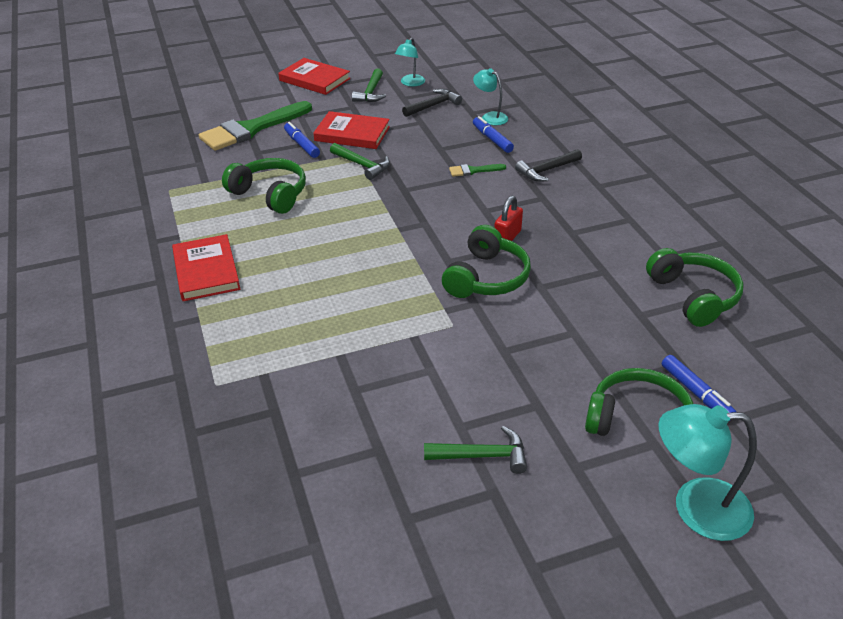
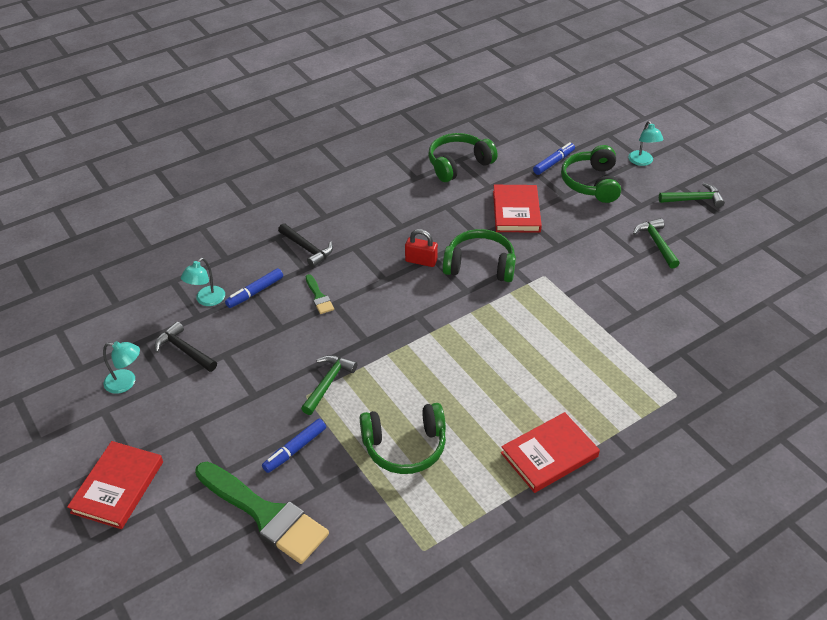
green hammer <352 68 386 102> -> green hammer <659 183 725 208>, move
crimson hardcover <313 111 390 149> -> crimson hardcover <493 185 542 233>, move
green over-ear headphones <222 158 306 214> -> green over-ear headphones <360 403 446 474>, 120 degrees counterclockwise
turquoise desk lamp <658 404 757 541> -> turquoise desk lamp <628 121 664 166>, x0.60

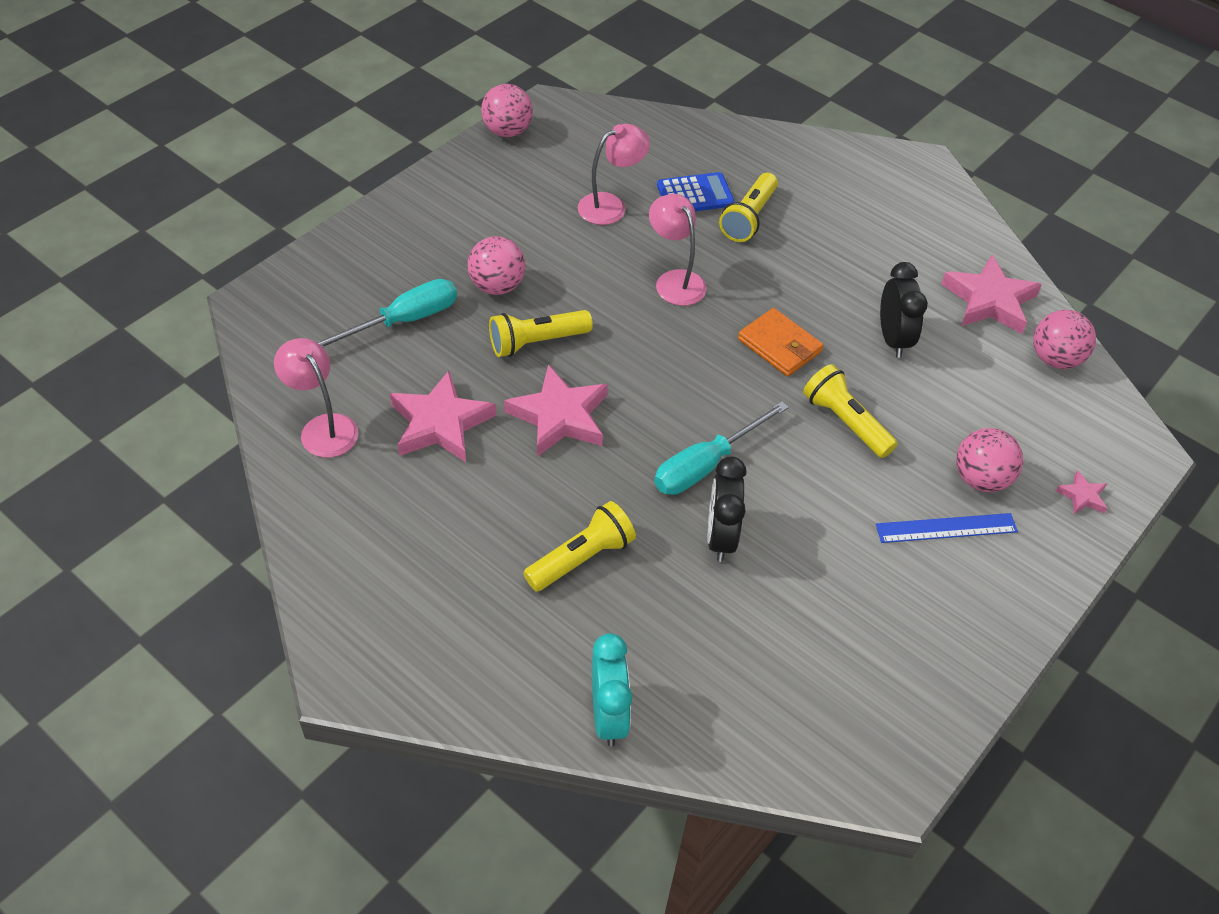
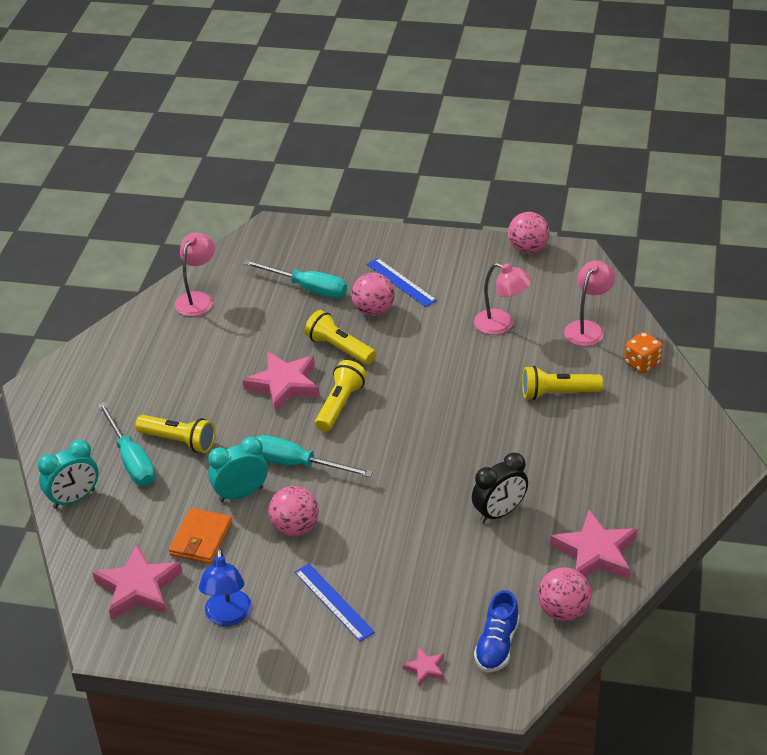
cobalt adding machine <657 172 734 211> -> none
rosy desk lamp <649 194 707 306> -> rosy desk lamp <564 261 615 346>, move
bright orange card wallet <738 308 824 376> -> bright orange card wallet <169 508 232 564>, move
golden torch <803 364 898 458> -> golden torch <315 360 367 432>, move
rosy star <390 371 496 462> -> rosy star <92 544 183 620>, move
rosy sphere <956 428 1023 492> -> rosy sphere <268 486 319 536>, move
black alarm clock <708 456 747 562> -> turquoise alarm clock <208 437 268 502>
none -> cobalt measuring stick <367 258 437 307>
none -> bright orange die <624 332 663 373>
none -> turquoise hand screwdriver <98 402 156 486>
none -> cobalt desk lamp <199 548 252 626>
none -> cobalt shoe <474 590 519 672>

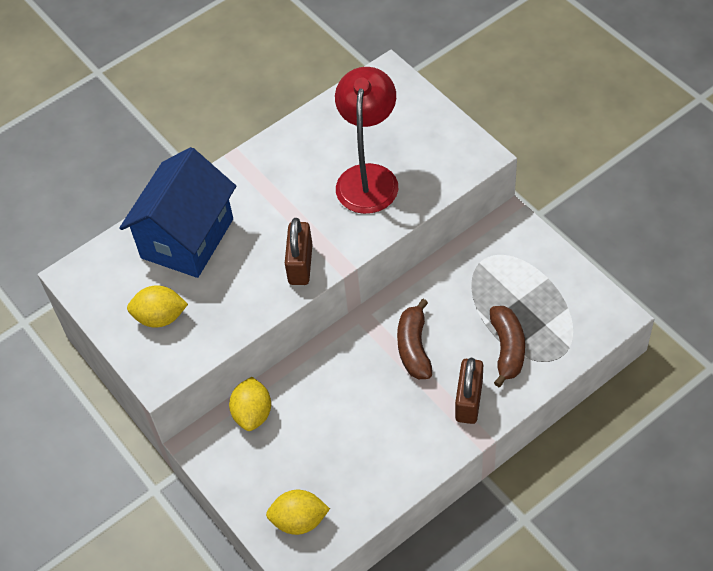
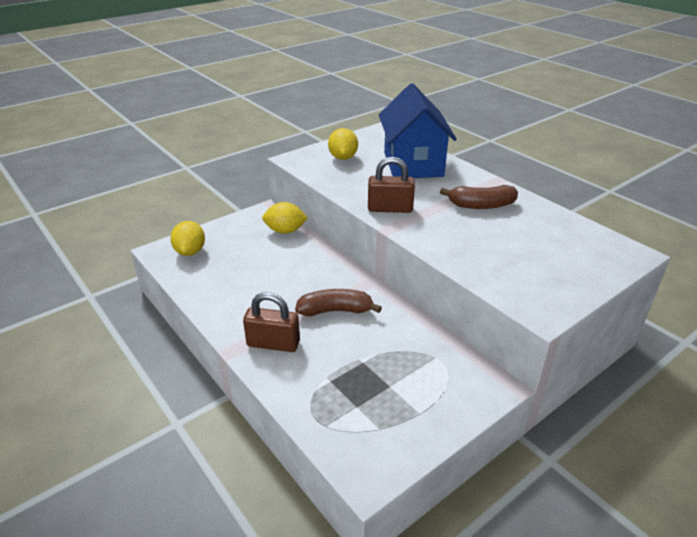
crimson desk lamp <335 67 398 214> -> none
cobalt toy house <119 147 236 278> -> cobalt toy house <379 83 457 178>, 60 degrees clockwise
dark brown toy banana <490 306 525 387> -> dark brown toy banana <440 185 518 209>, move

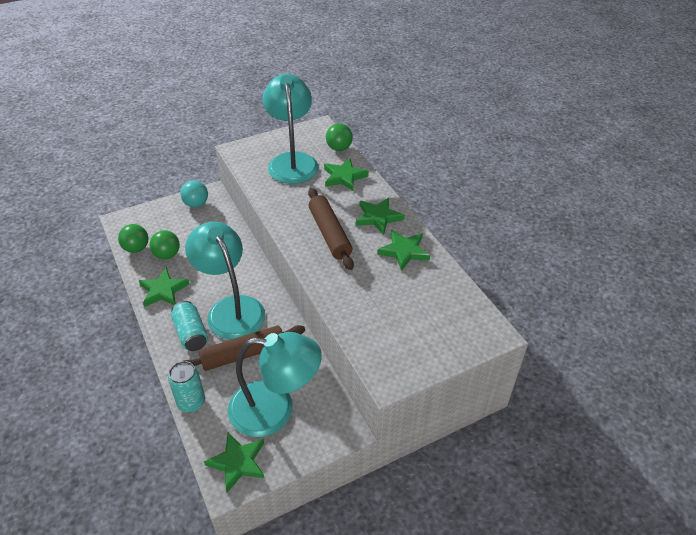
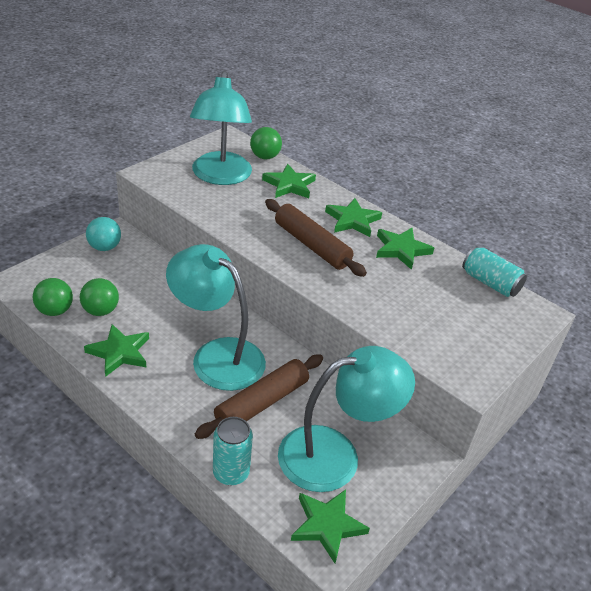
turquoise desk lamp <263 74 319 184> -> turquoise desk lamp <190 71 252 185>, 150 degrees counterclockwise
turquoise can <171 301 208 351> -> turquoise can <462 246 527 297>, move

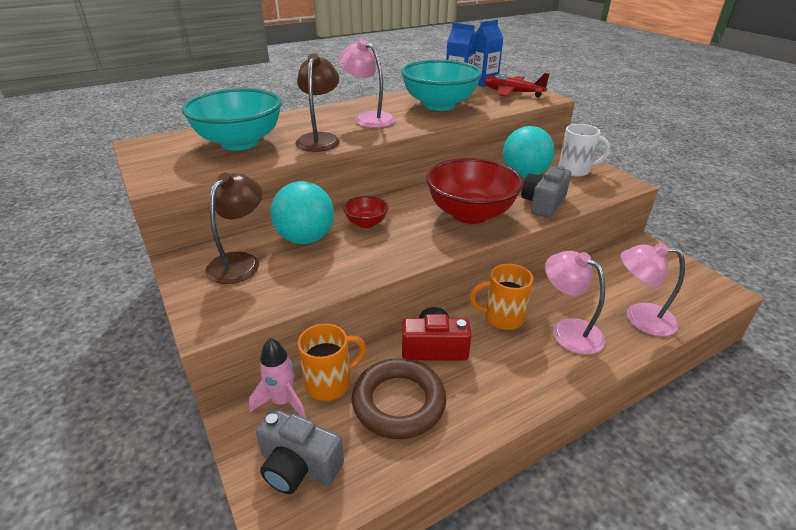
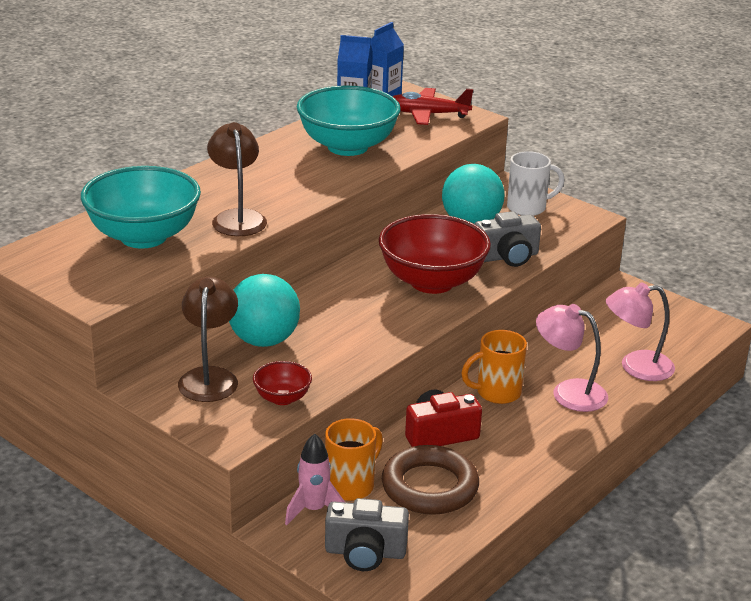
rosy desk lamp <338 39 395 128> -> none
gray camera <521 166 571 218> -> gray camera <475 211 541 267>, 120 degrees counterclockwise
crimson bowl <343 196 388 228> -> crimson bowl <253 361 312 405>, move

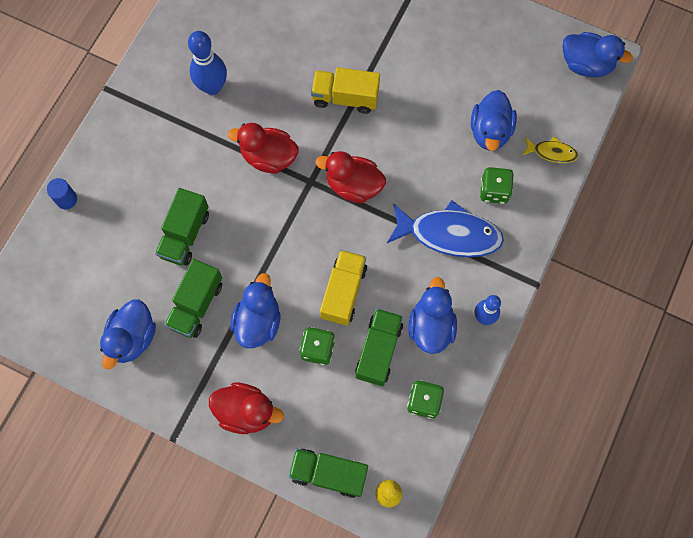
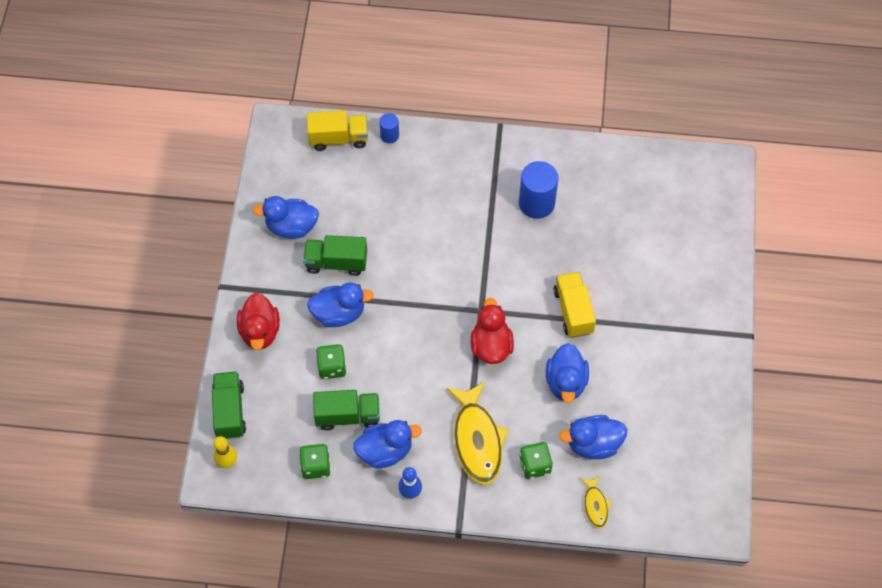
cobalt bowling pin <188 31 227 95> -> cobalt solid cylinder <519 161 559 219>
cobalt rubber duck <563 32 633 77> -> cobalt rubber duck <546 343 589 403>, move
crimson rubber duck <227 123 299 173> -> none
green toy truck <155 188 209 266> -> none
cobalt fish <387 200 504 257> -> golden fish <446 381 508 485>
golden toy truck <320 250 367 326> -> golden toy truck <307 110 368 151>, move

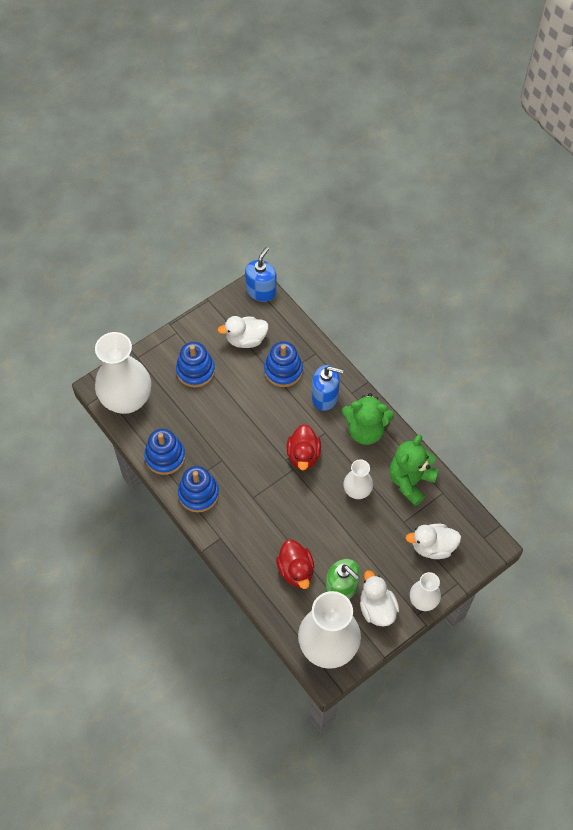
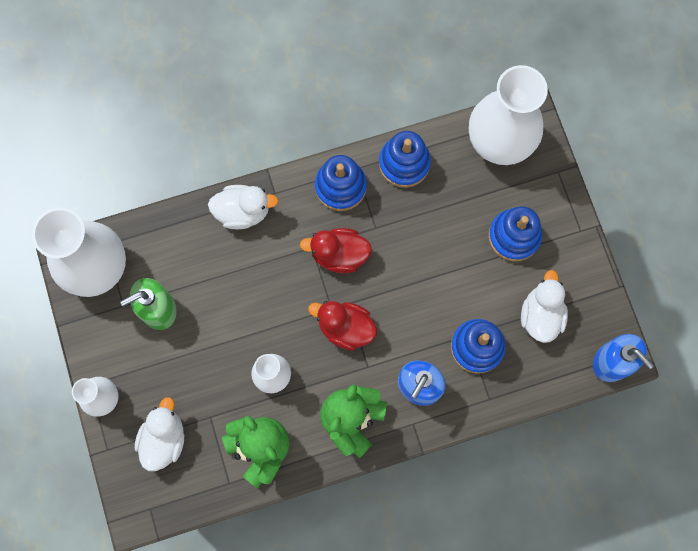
crimson rubber duck <276 539 314 589> -> crimson rubber duck <300 228 372 273>, move
pure white rubber duck <360 570 399 627> -> pure white rubber duck <208 185 278 229>, move

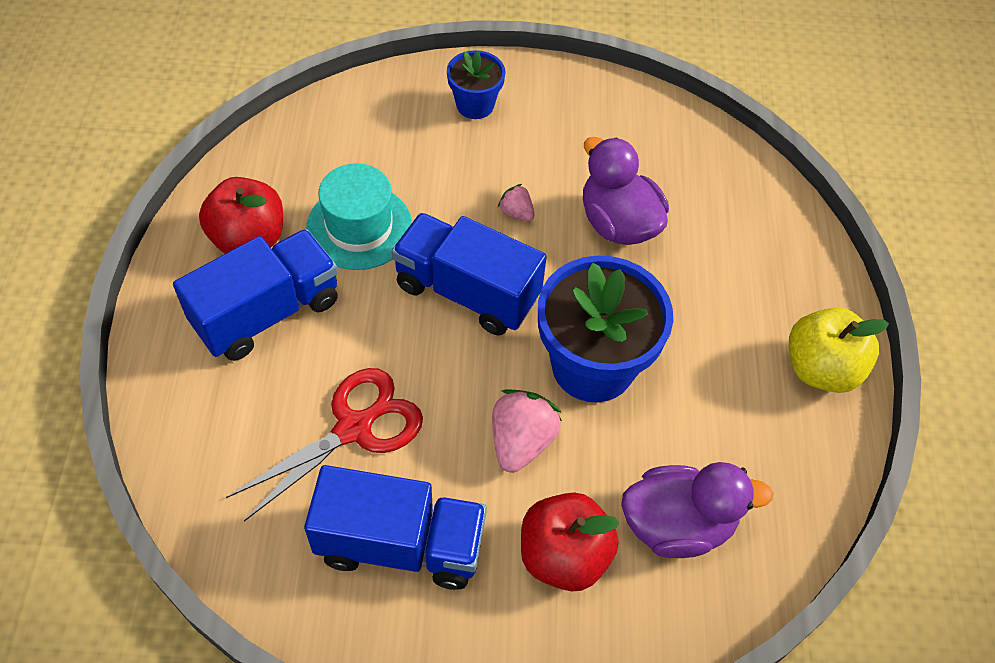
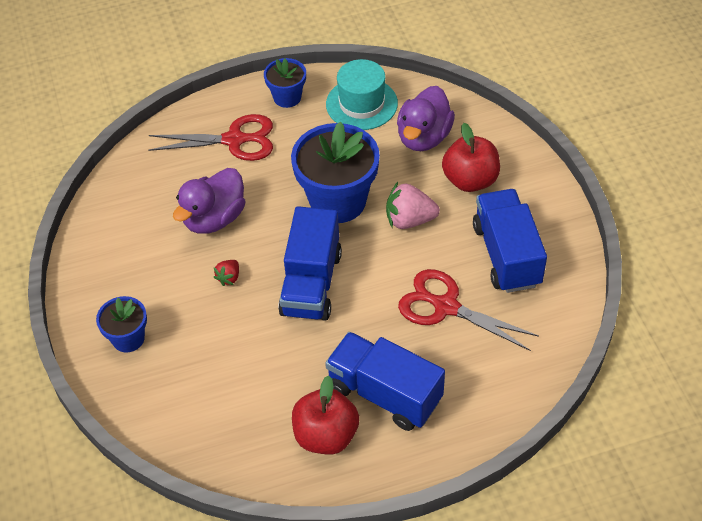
turquoise hat <306 164 412 270> -> turquoise hat <326 59 398 130>, move
rosy strawberry <498 184 534 221> -> crimson strawberry <214 260 239 286>
golden toy apple <789 307 889 393> -> cobalt plant pot <264 58 306 108>
royal purple rubber duck <621 462 773 558> -> royal purple rubber duck <397 86 455 151>, 135 degrees counterclockwise
none -> crimson shears <148 114 273 161>

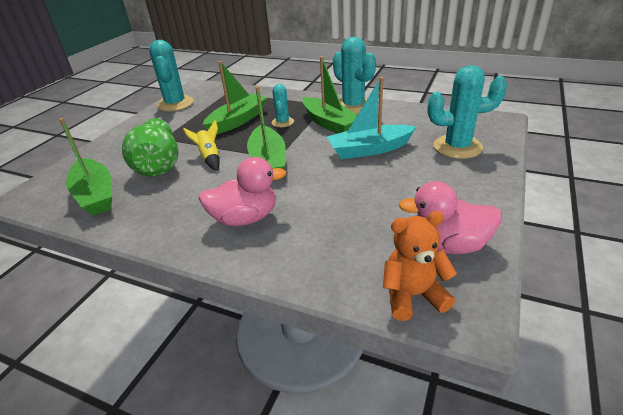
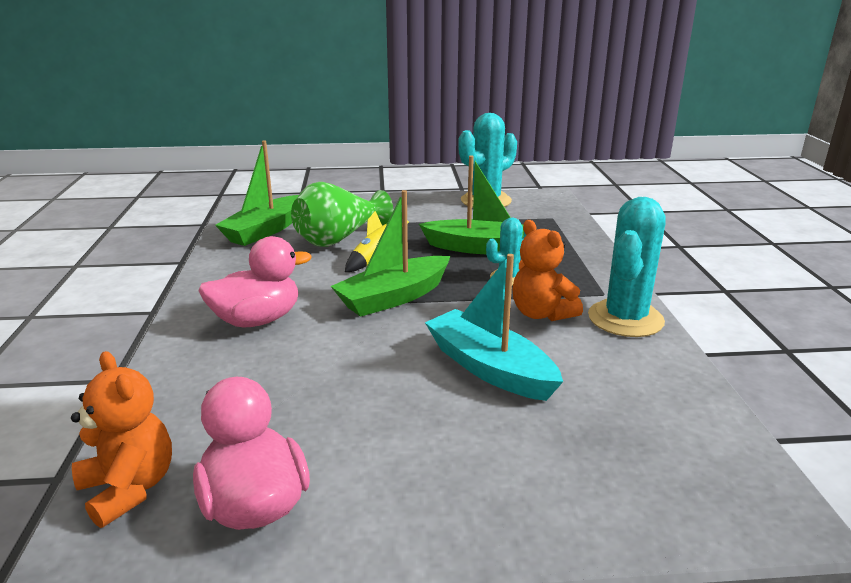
green toy boat <302 56 357 134> -> bright orange teddy bear <513 220 583 321>
turquoise prickly plant <428 65 507 159> -> none
rosy rubber duck <198 157 286 226> -> rosy rubber duck <198 236 312 328>, 75 degrees counterclockwise

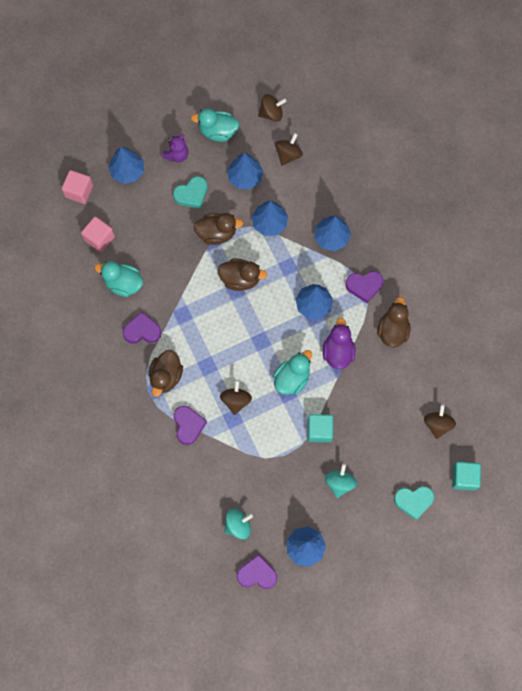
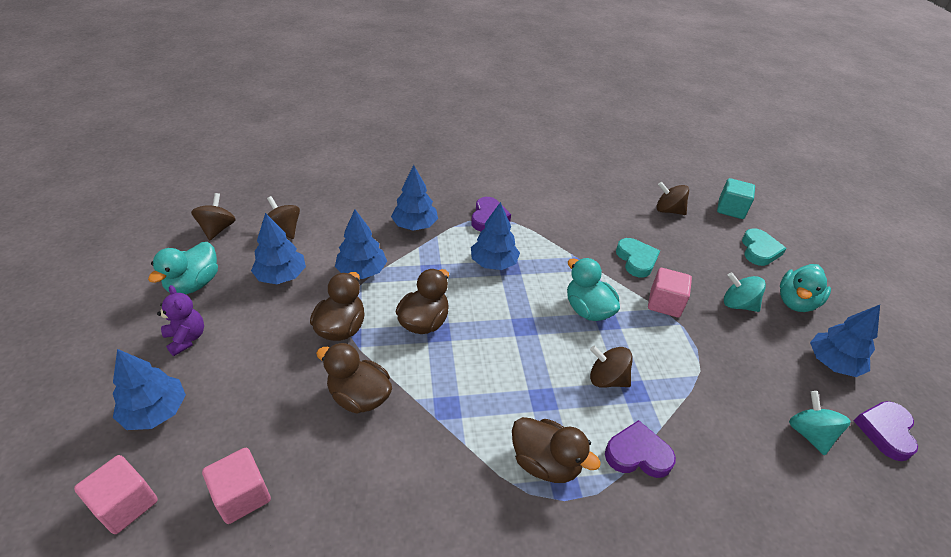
turquoise heart <173 176 208 208> -> turquoise heart <616 238 660 277>, move
turquoise rubber duck <94 261 143 297> -> turquoise rubber duck <780 264 831 312>, move
dark brown rubber duck <377 297 411 347> -> dark brown rubber duck <316 343 392 414>, move
royal purple heart <123 311 161 344> -> none
royal purple rubber duck <323 318 356 369> -> none
turquoise block <308 414 333 442> -> rosy block <648 268 692 318>

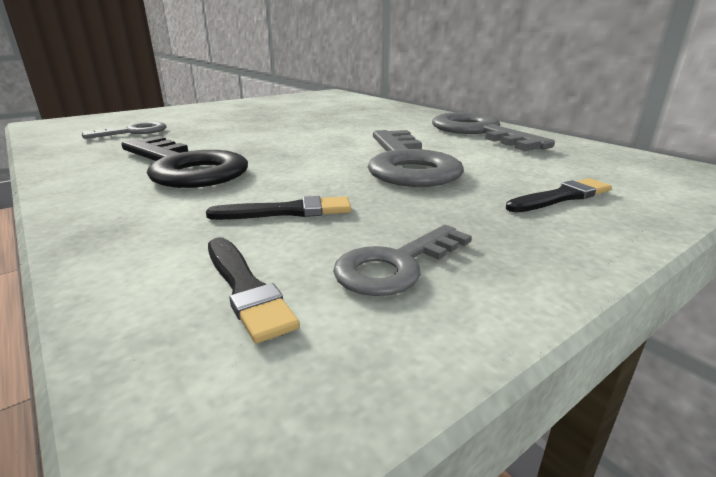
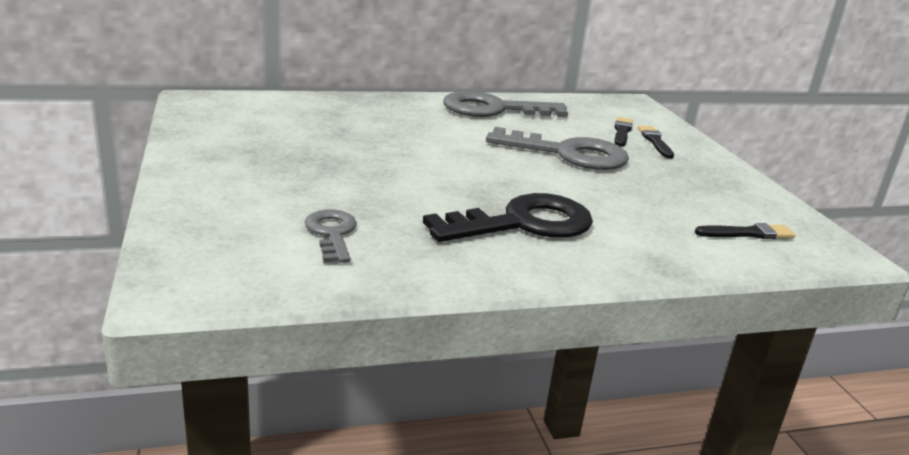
black paintbrush <206 196 351 220> -> black paintbrush <614 117 633 147>, move
gray key <333 225 472 296> -> none

